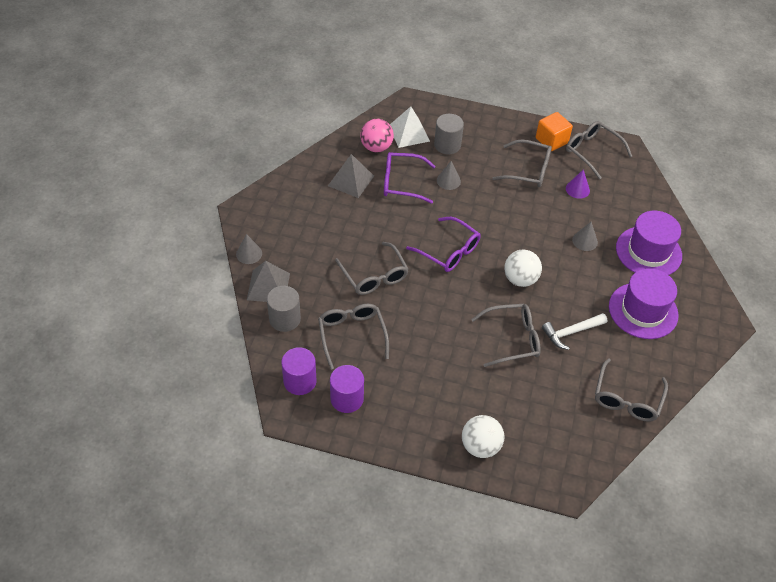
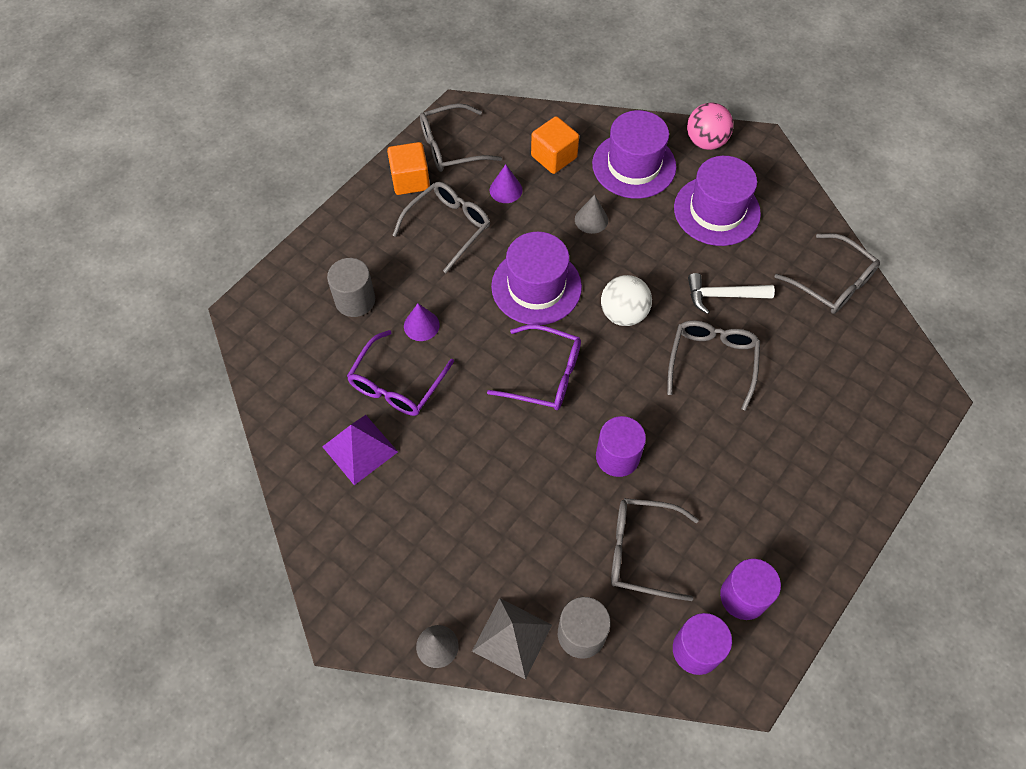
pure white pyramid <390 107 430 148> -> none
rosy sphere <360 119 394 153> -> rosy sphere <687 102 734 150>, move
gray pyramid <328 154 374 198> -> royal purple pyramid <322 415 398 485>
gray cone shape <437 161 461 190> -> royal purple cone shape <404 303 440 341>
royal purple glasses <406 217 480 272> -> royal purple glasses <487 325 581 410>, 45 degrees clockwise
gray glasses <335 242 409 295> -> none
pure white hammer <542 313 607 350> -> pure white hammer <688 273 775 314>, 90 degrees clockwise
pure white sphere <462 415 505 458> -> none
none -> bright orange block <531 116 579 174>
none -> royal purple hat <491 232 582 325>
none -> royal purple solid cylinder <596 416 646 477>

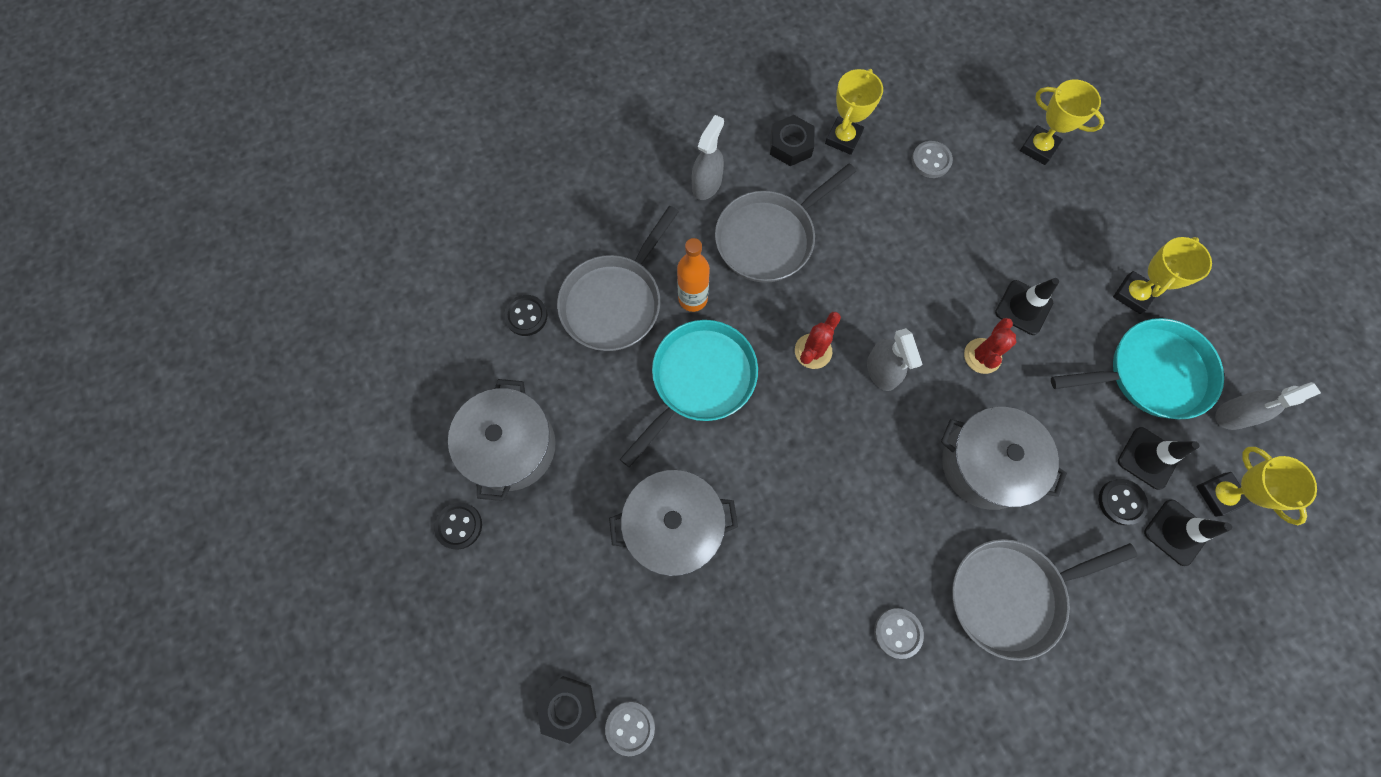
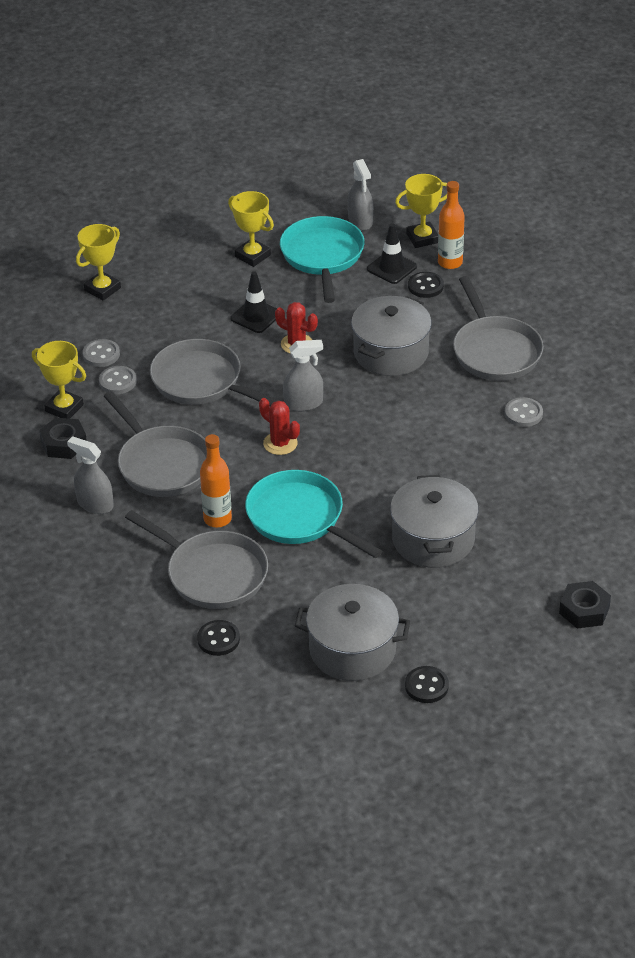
black road cone <1144 499 1232 566> -> bright orange drink bottle <438 181 465 269>
gray shirt button <605 701 655 756> -> gray shirt button <99 366 137 394>, move
none -> gray pan <150 339 279 407>

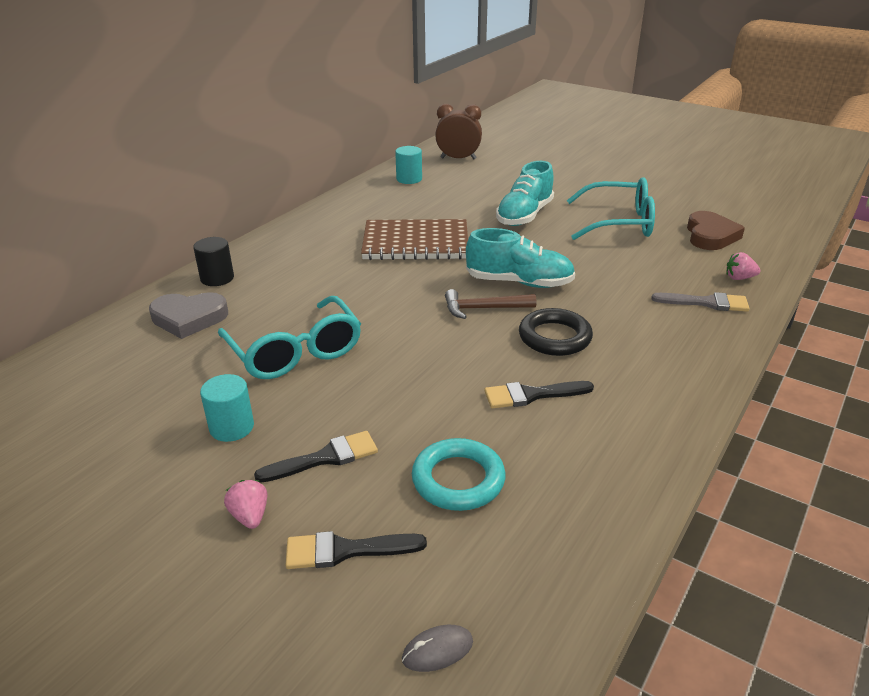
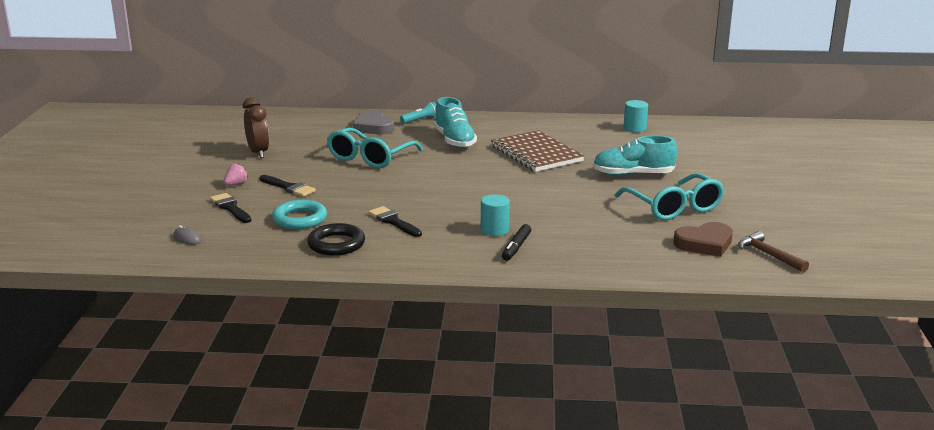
dark brown alarm clock <435 104 482 159> -> dark brown alarm clock <243 97 269 158>, move
turquoise shoe <466 228 575 288> -> turquoise shoe <434 97 477 148>, move
black solid cylinder <193 237 234 286> -> turquoise torch <400 102 436 124>
rosy strawberry <727 252 761 280> -> none
dark brown hammer <445 289 536 319> -> dark brown hammer <738 231 809 273>, move
gray paintbrush <651 292 750 312> -> none
black ring <519 308 593 356> -> black ring <307 223 365 256>, move
turquoise solid cylinder <200 374 254 442> -> turquoise solid cylinder <481 194 510 236>, move
none -> black marker <502 224 531 261>

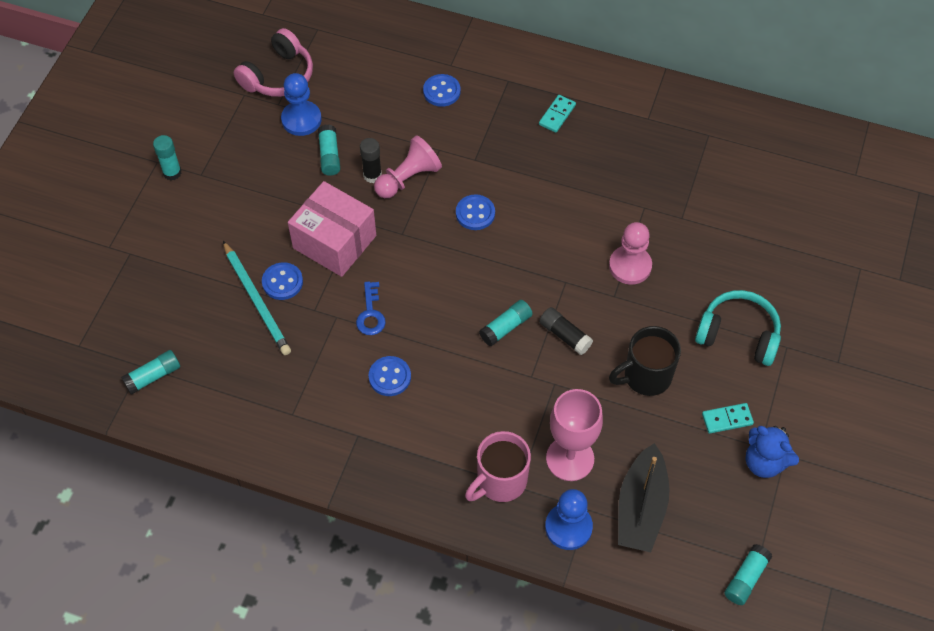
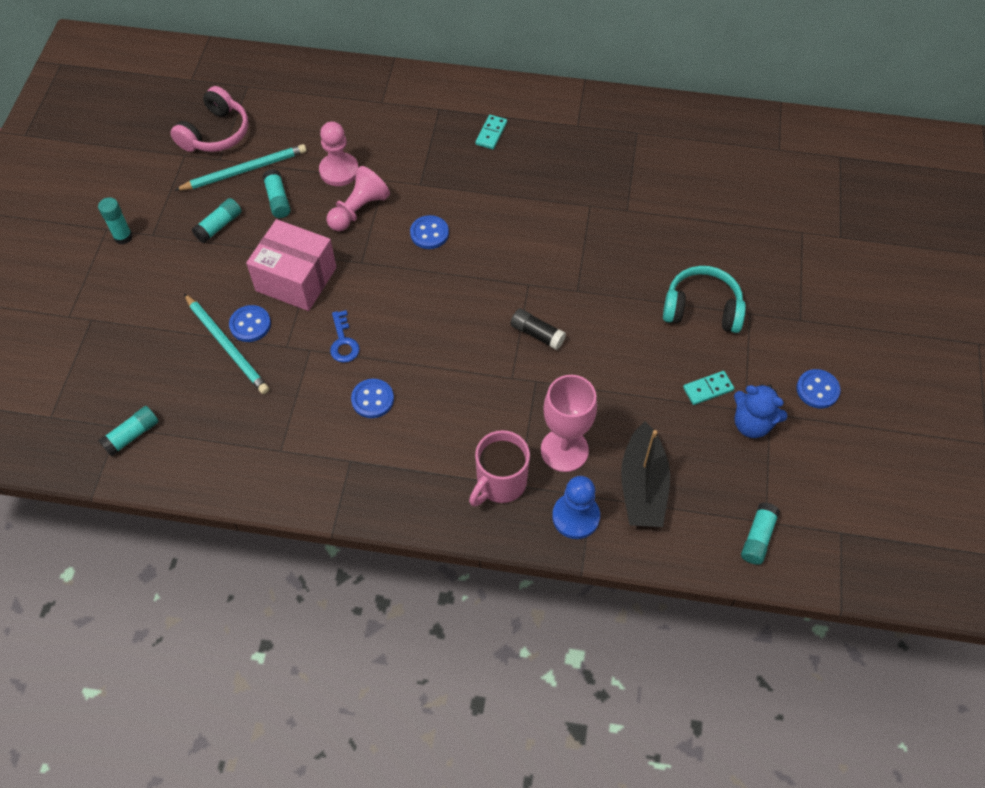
cobalt game pawn <281 73 322 136> -> turquoise lead pencil <175 144 307 191>
cobalt shirt button <423 74 461 107> -> cobalt shirt button <796 369 841 408>, move
black glue stick <360 138 382 183> -> none
rosy game pawn <609 222 652 285> -> rosy game pawn <319 121 359 186>, move
turquoise glue stick <479 300 533 346> -> turquoise glue stick <192 198 242 243>, move
black mug <609 326 681 396> -> none

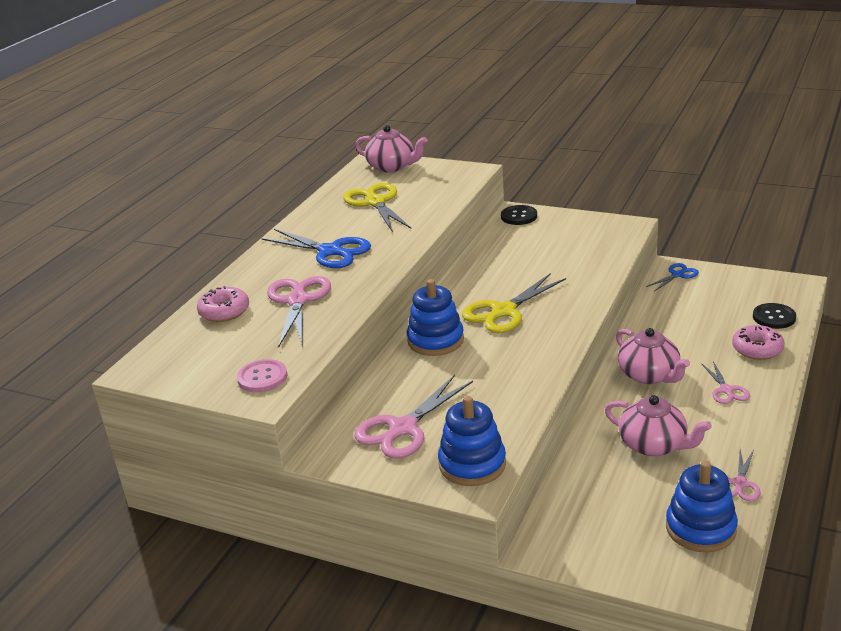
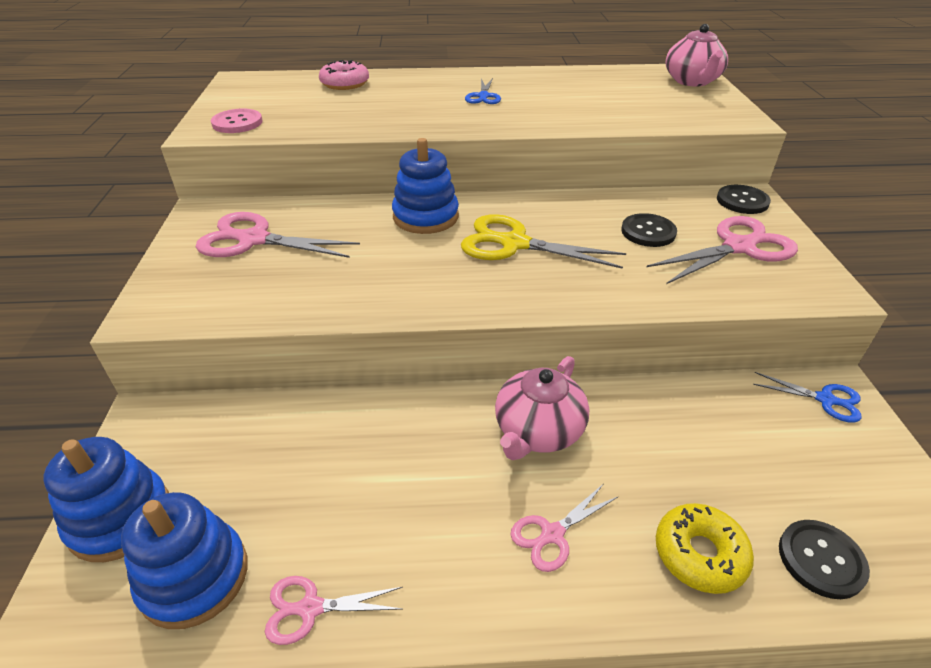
golden shears <343 183 411 231> -> none
cobalt shears <261 229 371 268> -> cobalt shears <465 78 501 104>, x0.55
rosy shears <267 276 331 347> -> rosy shears <646 216 798 284>, move
rosy doughnut <732 325 785 360> -> golden doughnut <656 503 754 594>
rosy tea pot <605 395 712 456> -> none
cobalt ring stacker <438 396 506 486> -> cobalt ring stacker <44 437 169 562>, move
none -> black shirt button <621 213 677 247>

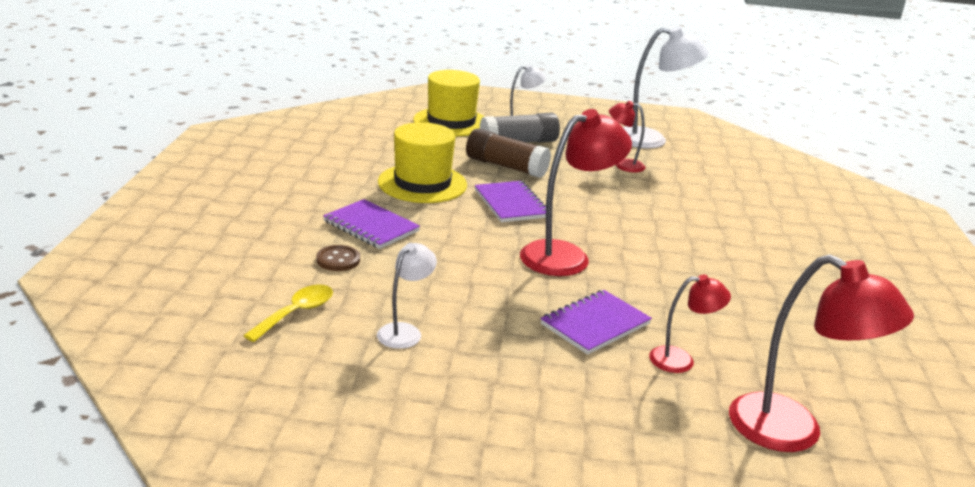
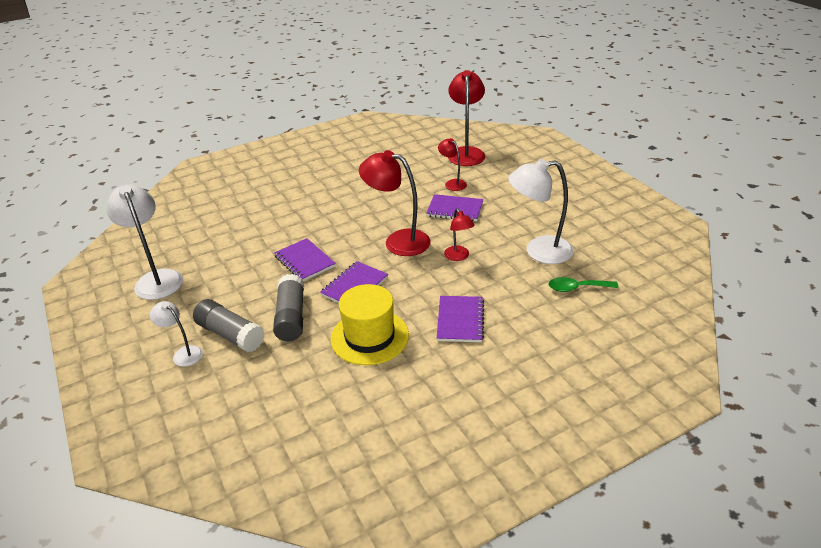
golden hat <413 70 485 136> -> none
crimson desk lamp <609 101 645 172> -> crimson desk lamp <444 208 475 261>, move
dark brown glue stick <466 129 551 178> -> gray glue stick <273 274 304 341>
pure white desk lamp <377 243 437 349> -> pure white desk lamp <508 159 574 264>, x1.84
dark brown shirt button <316 245 360 271> -> none
golden spoon <243 285 333 342> -> green spoon <549 277 619 292>
none -> royal purple notebook <274 238 336 281>

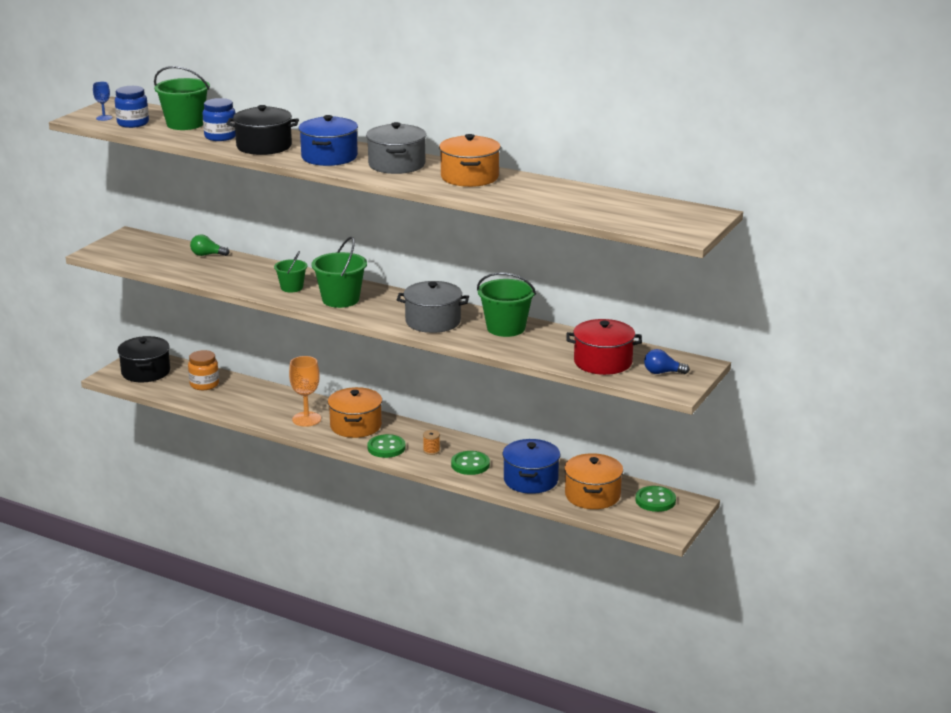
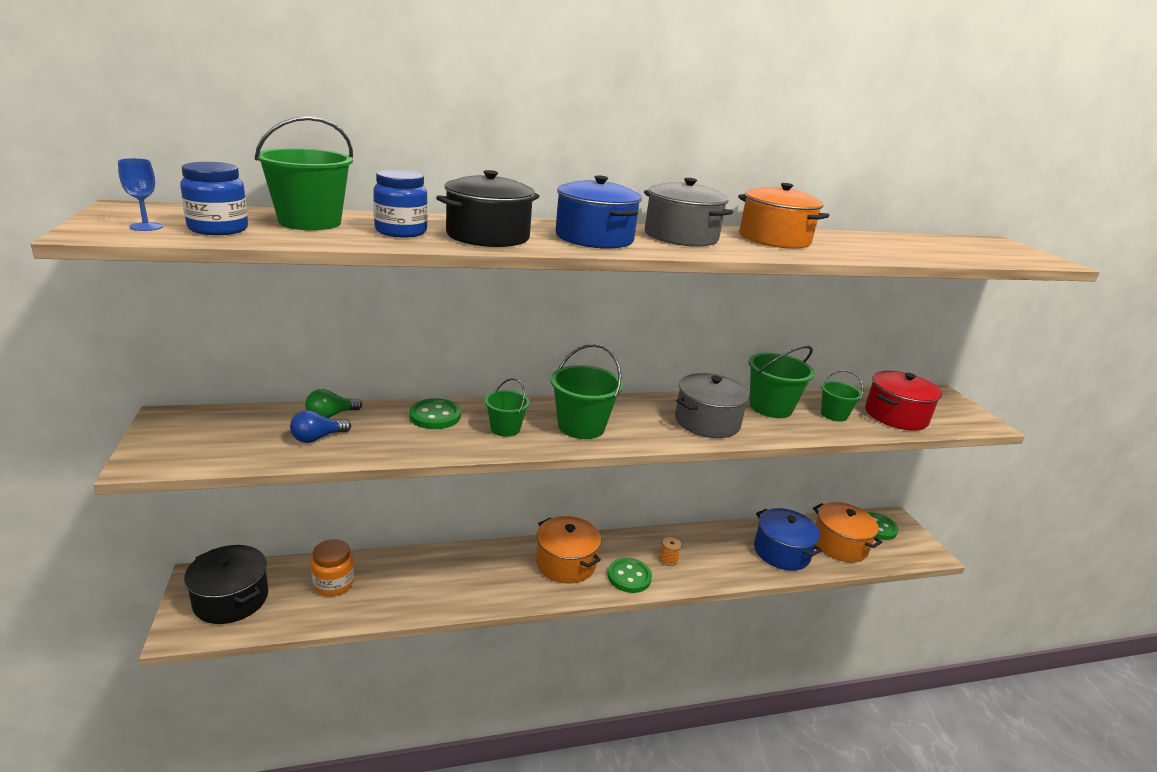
cobalt light bulb <644 349 690 374> -> cobalt light bulb <290 410 351 443>, move
bright orange chalice <289 356 321 427> -> none
green shirt button <451 451 490 475> -> green shirt button <409 398 461 429>, move
none -> green pail <821 370 863 422>

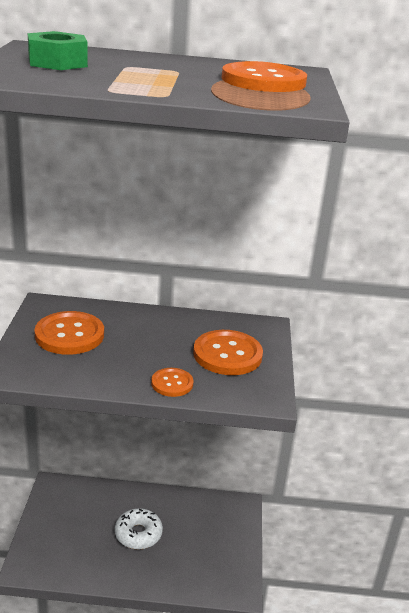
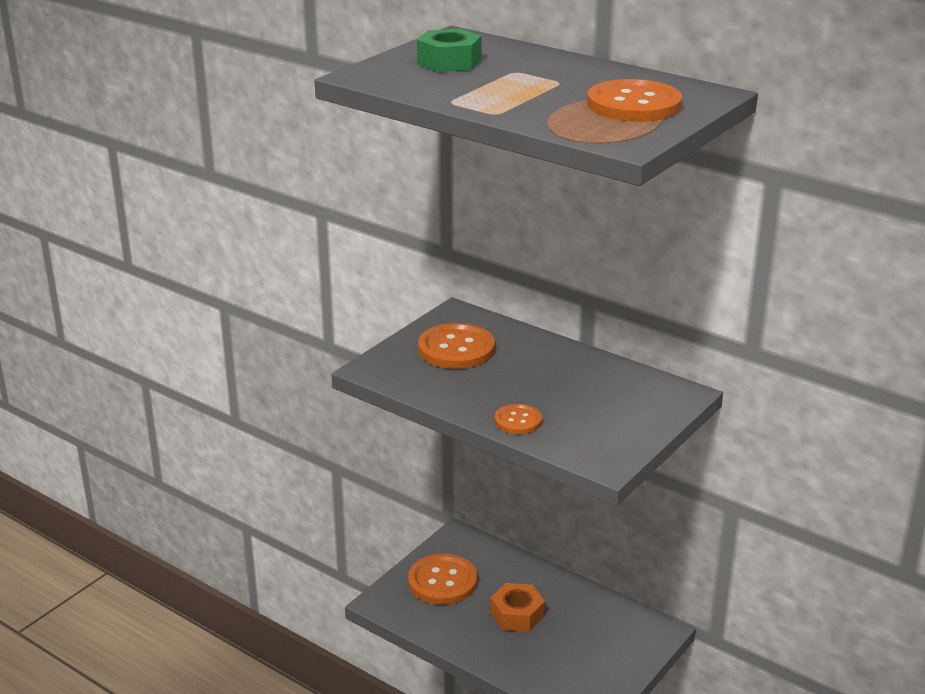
bright orange shirt button <193 330 263 375> -> bright orange shirt button <408 554 477 605>, move
pure white doughnut <115 508 163 549> -> bright orange hexagon nut <490 583 545 632>

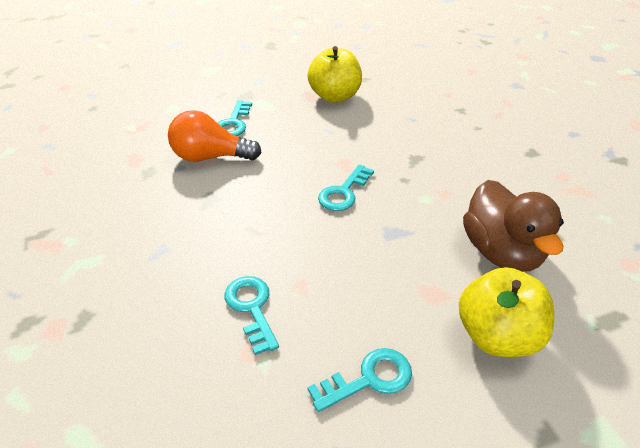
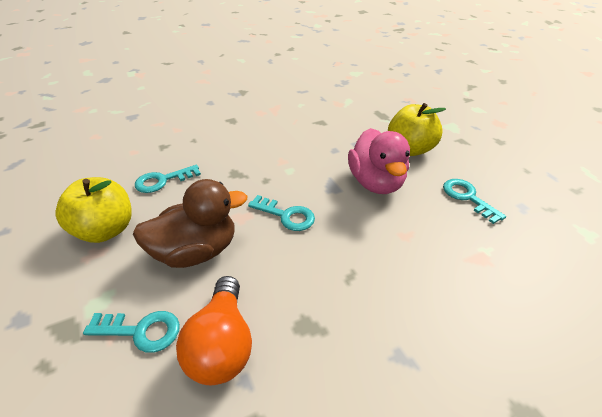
dark brown rubber duck <463 180 564 272> -> dark brown rubber duck <133 179 248 268>, move
turquoise key <225 276 279 355> -> turquoise key <135 165 201 193>, move
none -> rosy rubber duck <348 128 410 194>

